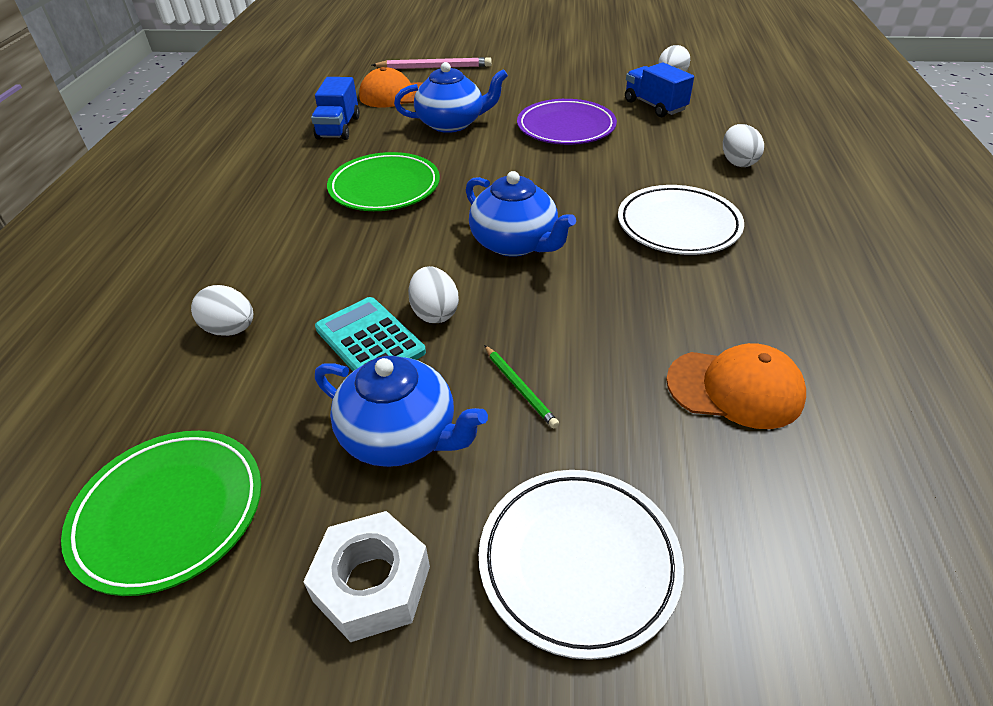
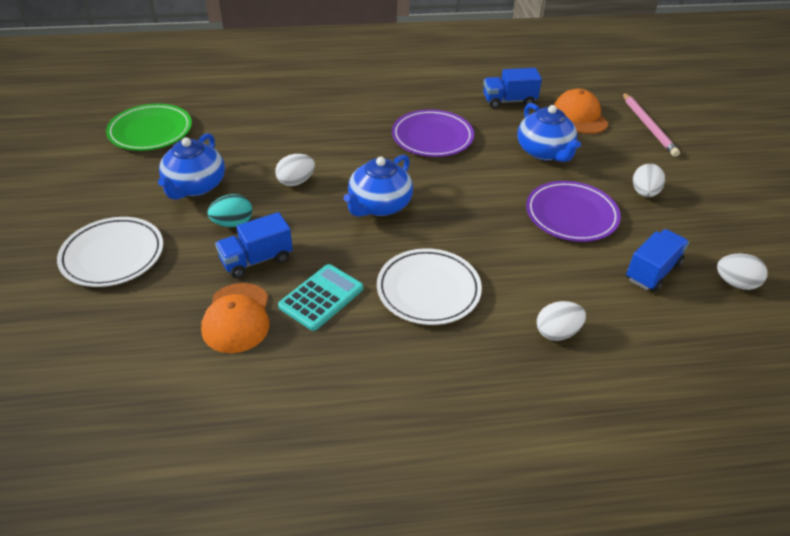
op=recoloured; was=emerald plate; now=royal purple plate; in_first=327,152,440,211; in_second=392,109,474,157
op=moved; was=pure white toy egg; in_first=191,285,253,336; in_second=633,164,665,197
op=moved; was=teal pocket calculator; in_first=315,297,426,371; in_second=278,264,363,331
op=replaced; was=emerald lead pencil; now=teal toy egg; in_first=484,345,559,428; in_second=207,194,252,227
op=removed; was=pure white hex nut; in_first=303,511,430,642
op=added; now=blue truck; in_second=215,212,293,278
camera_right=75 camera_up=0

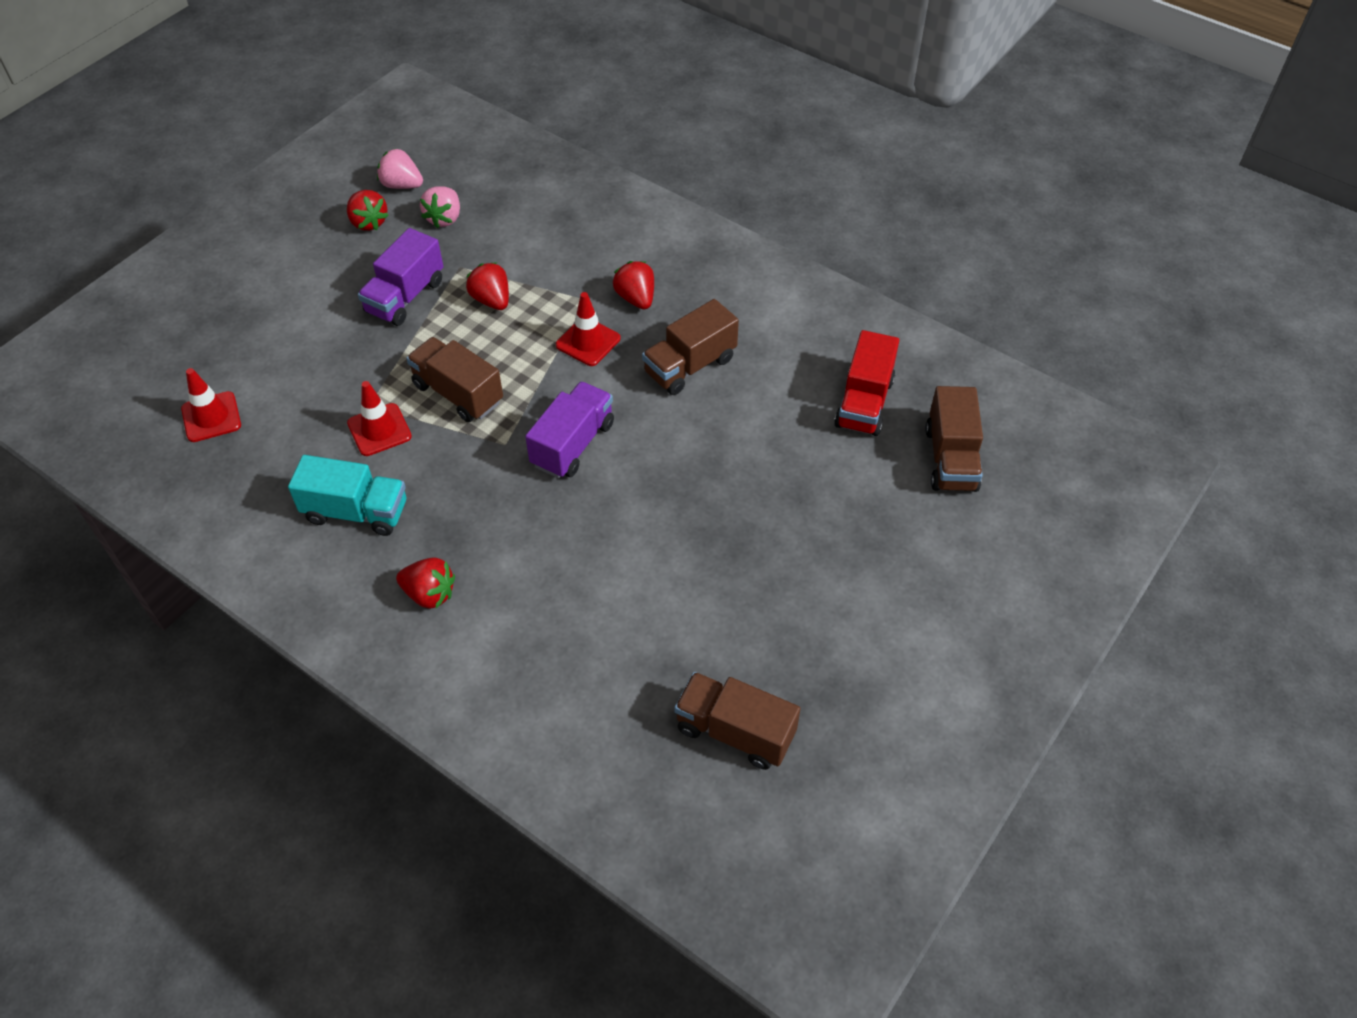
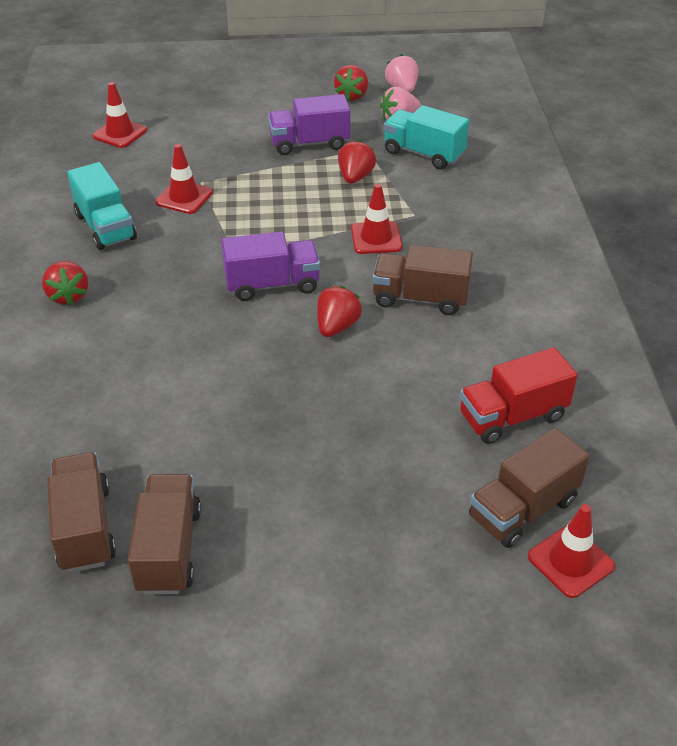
op=moved; was=red toy strawberry; in_first=613,261,654,309; in_second=317,286,362,337
op=moved; was=brown truck; in_first=406,337,503,422; in_second=127,474,201,595
op=added; now=teal truck; in_second=383,105,469,169
op=added; now=red traffic cone; in_second=528,504,615,598
camera_right=50 camera_up=-10

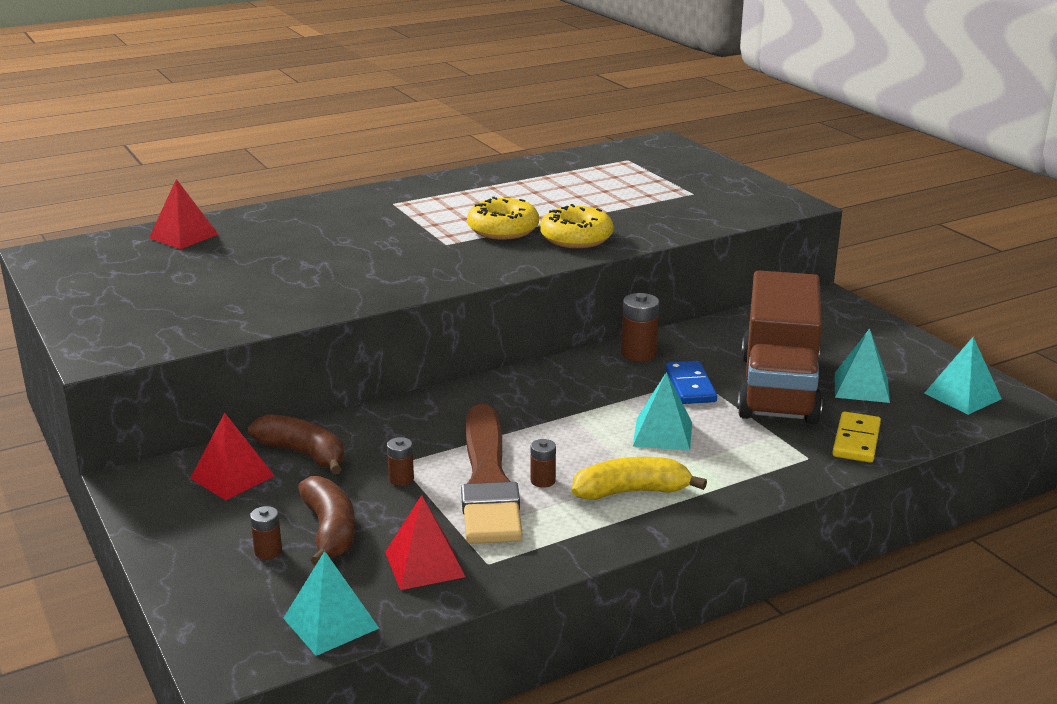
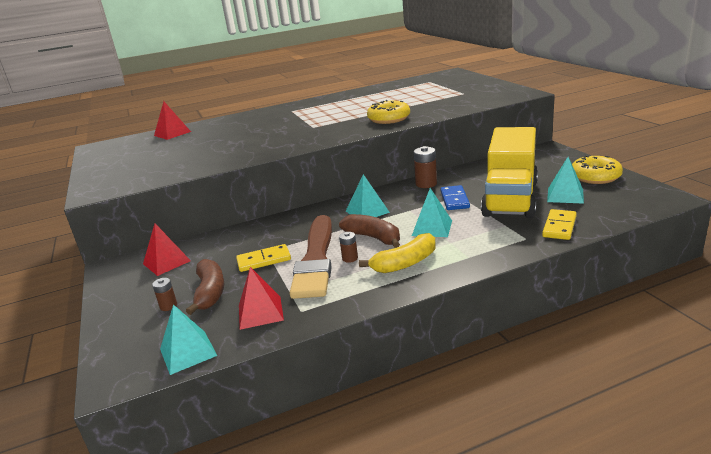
op=moved; was=golden glazed donut; in_first=467,197,539,240; in_second=572,155,623,184
op=recoloured; was=brown truck; now=golden truck; in_first=737,270,823,425; in_second=481,127,538,218
op=moved; was=teal solid pyramid; in_first=924,337,1002,415; in_second=346,174,390,217
op=moved; was=brown banana; in_first=248,414,344,474; in_second=339,214,400,248
op=replaced; was=brown battery; now=golden domino piece; in_first=387,437,414,486; in_second=236,244,291,272
op=turned; was=golden banana; in_first=572,457,707,500; in_second=359,233,435,273; clockwise=150
camera_right=10 camera_up=0

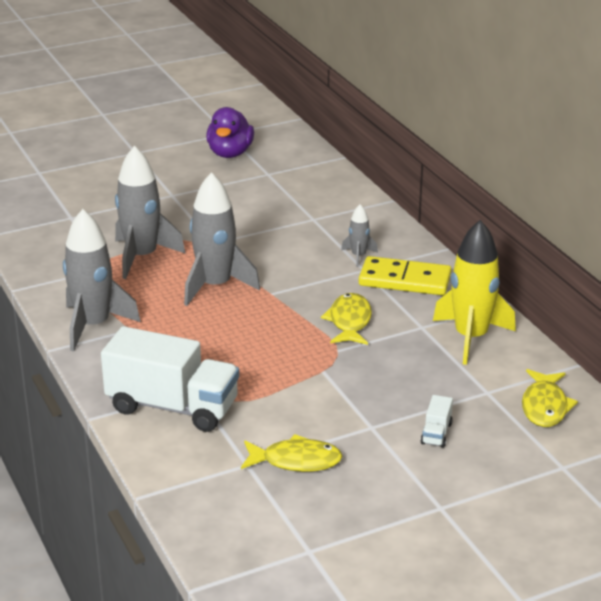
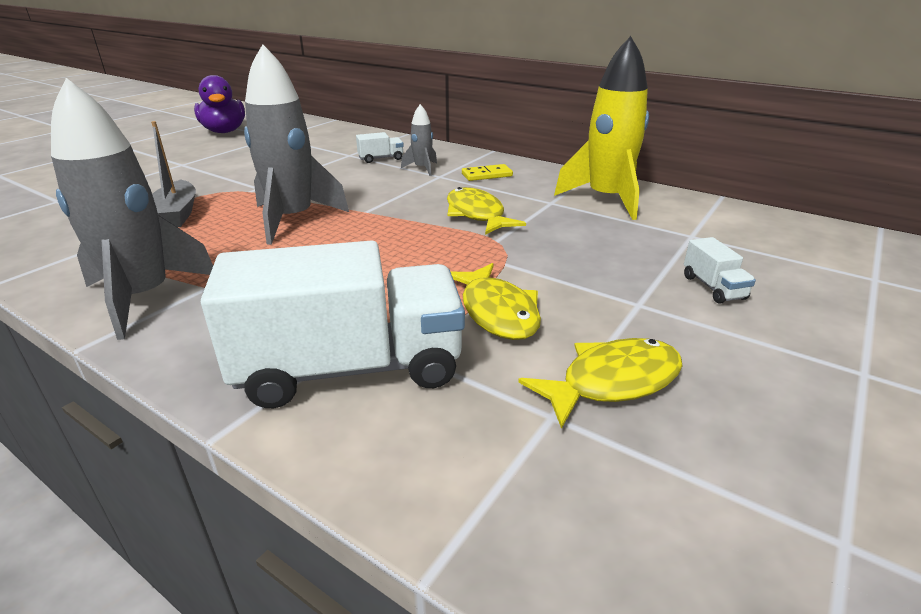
op=replaced; was=grey rocket; now=grey boat; in_first=115,146,186,279; in_second=151,121,196,227
op=resized; was=golden domino piece; in_first=359,256,452,295; in_second=462,164,513,181; ratio=0.51
op=moved; was=golden toy fish; in_first=522,369,578,427; in_second=451,263,541,340
op=added; now=pure white truck; in_second=356,132,404,163
camera_right=-30 camera_up=0

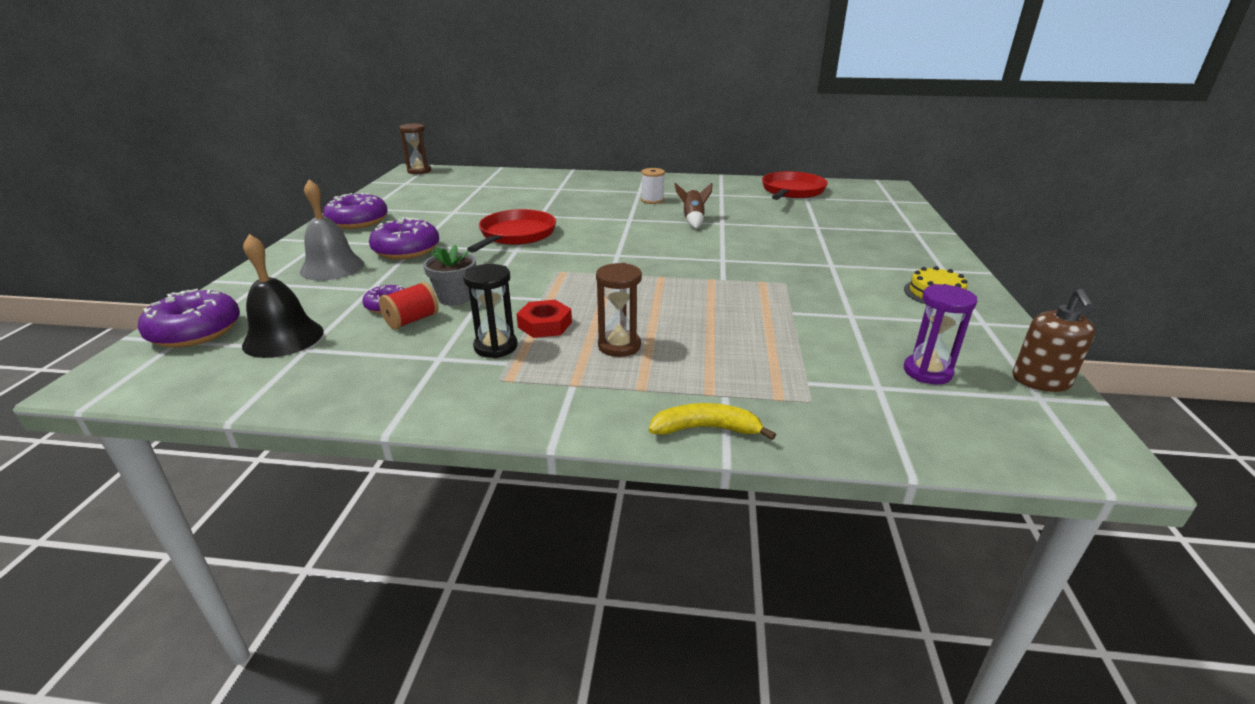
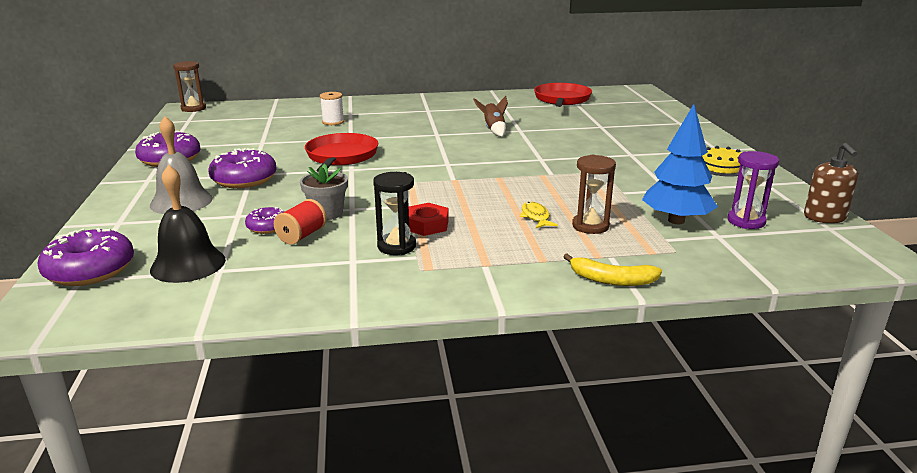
op=moved; was=pure white reel of thread; in_first=641,168,665,204; in_second=320,92,344,125
op=moved; was=brown hourglass; in_first=596,263,642,357; in_second=572,155,616,234
op=turned; was=golden banana; in_first=649,403,776,440; in_second=563,254,662,286; clockwise=-150
op=added; now=blue tree; in_second=642,104,718,224
op=added; now=golden toy fish; in_second=520,202,558,228
camera_right=-15 camera_up=-5

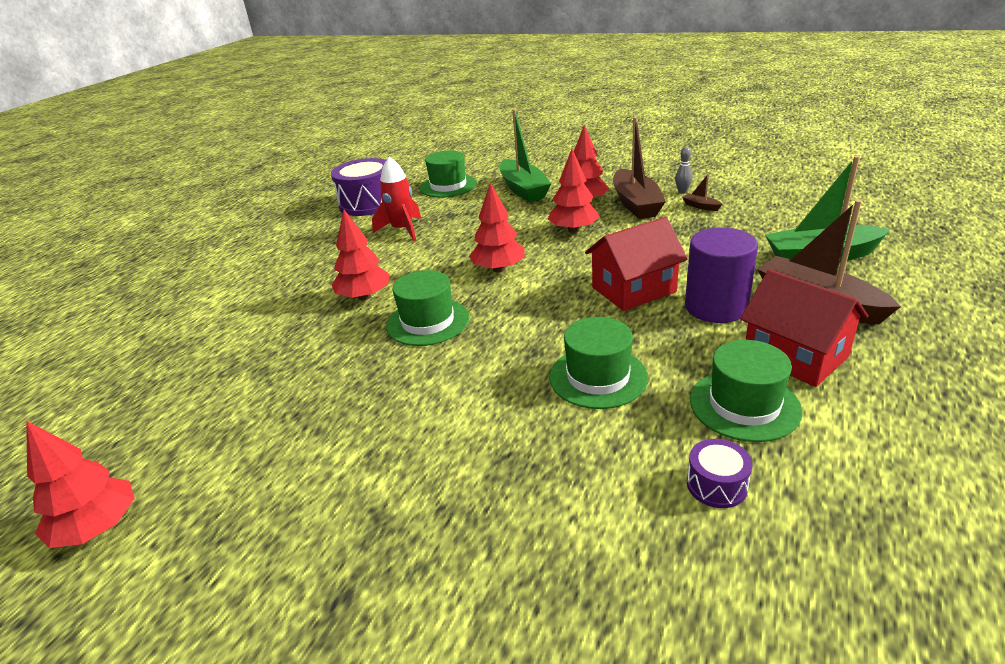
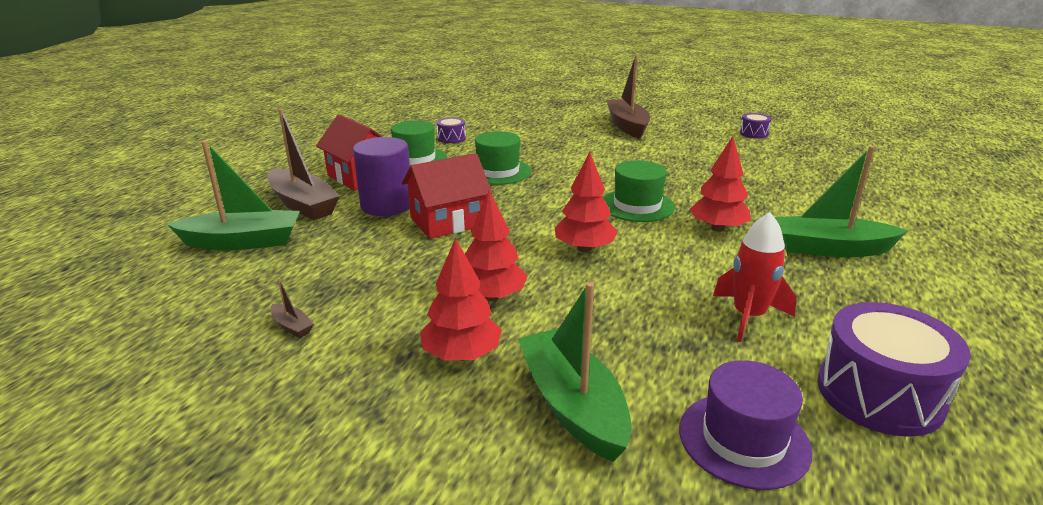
op=moved; was=brown boat; in_first=613,117,666,219; in_second=606,55,650,139
op=removed; was=grey tenpin; in_first=675,147,692,194
op=recoloured; was=emerald tall hat; now=royal purple tall hat; in_first=420,150,477,198; in_second=679,360,812,490
op=replaced; was=red tree; now=royal purple drum; in_first=26,421,135,548; in_second=740,113,772,138
op=added; now=emerald boat; in_second=774,146,908,257
camera_right=175 camera_up=-5

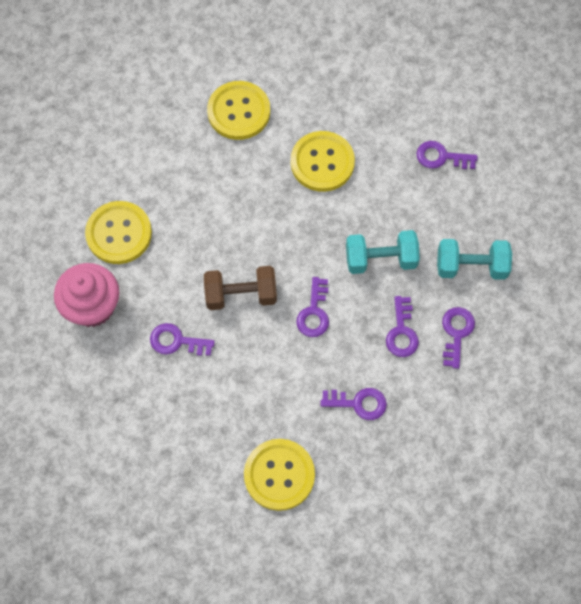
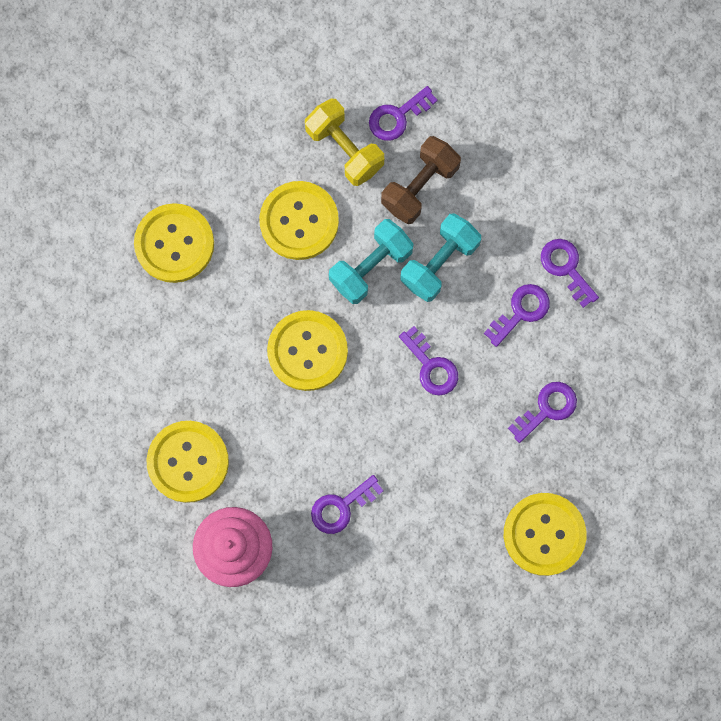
op=moved; was=teal dumbbell; in_first=437,239,512,280; in_second=329,219,414,304
op=moved; was=brown dumbbell; in_first=204,266,277,310; in_second=381,136,461,224
op=turned; was=royal purple latchkey; in_first=386,296,419,357; in_second=484,284,550,347; clockwise=-90
op=added; now=golden dumbbell; in_second=305,98,384,186
op=added; now=golden button; in_second=267,310,348,391
camera_right=-45 camera_up=10

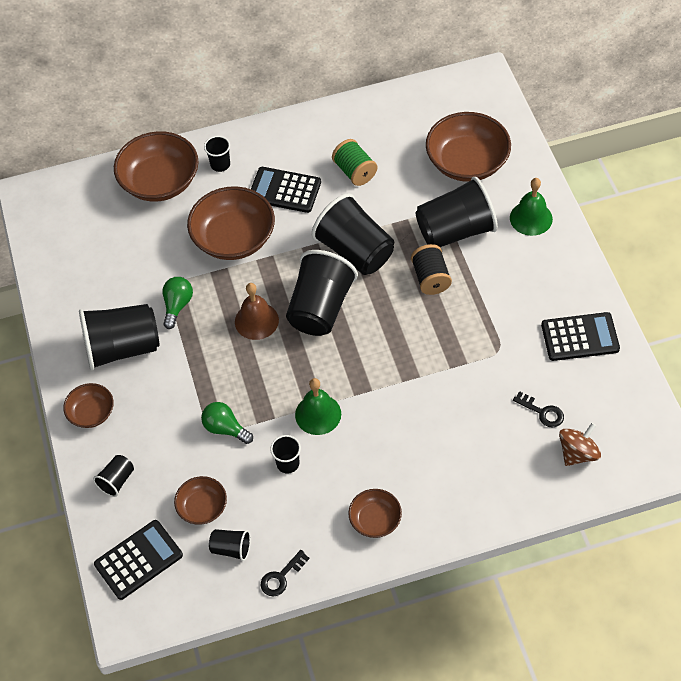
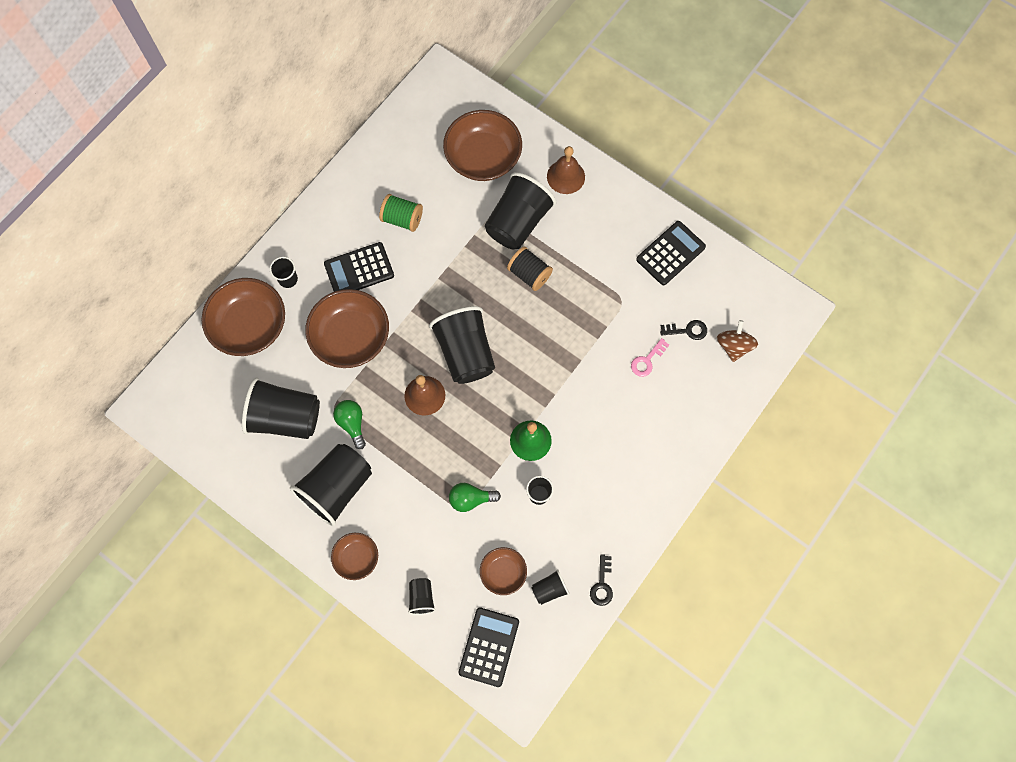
op=recoloured; was=emerald bell; now=brown bell; in_first=510,178,553,236; in_second=547,146,585,194
op=moved; was=black cup; in_first=312,193,394,275; in_second=242,377,320,439
op=removed; was=brown serving bowl; in_first=348,489,402,538
op=added; now=rose-pink latchkey; in_second=631,338,669,377
camera_right=-40 camera_up=15

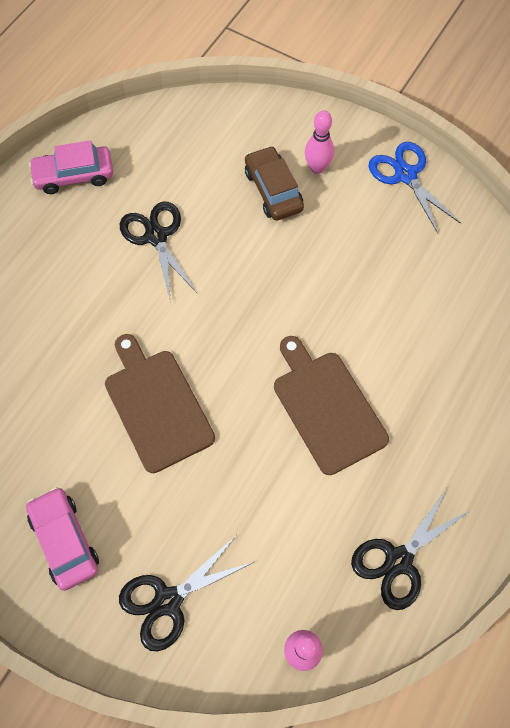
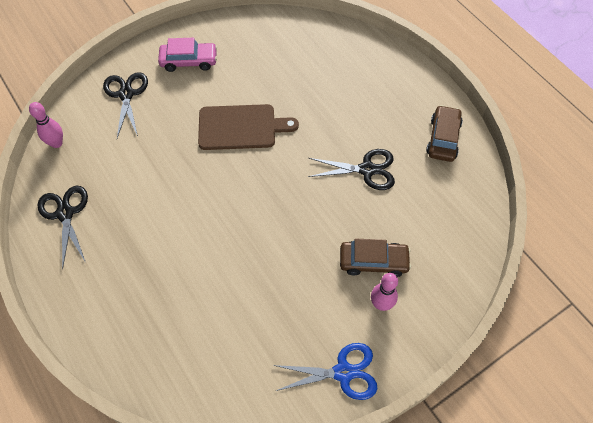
op=recoloured; was=rose-pink toy car; now=brown toy car; in_first=29,140,113,194; in_second=426,105,463,162
op=removed; was=brown chopping board; in_first=274,336,389,475
camera_right=115 camera_up=-5

